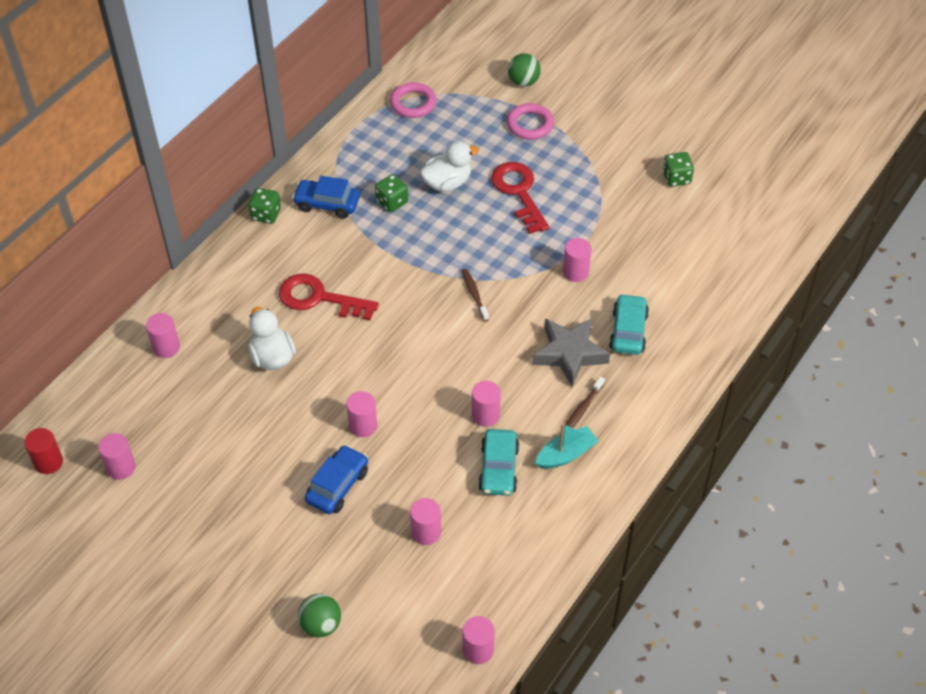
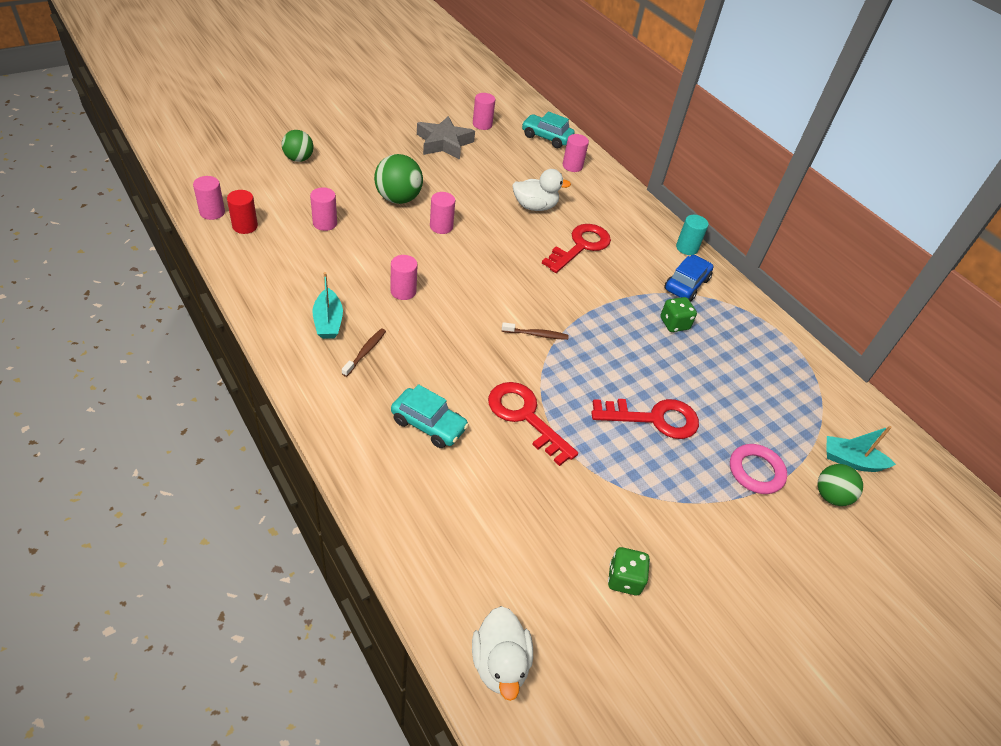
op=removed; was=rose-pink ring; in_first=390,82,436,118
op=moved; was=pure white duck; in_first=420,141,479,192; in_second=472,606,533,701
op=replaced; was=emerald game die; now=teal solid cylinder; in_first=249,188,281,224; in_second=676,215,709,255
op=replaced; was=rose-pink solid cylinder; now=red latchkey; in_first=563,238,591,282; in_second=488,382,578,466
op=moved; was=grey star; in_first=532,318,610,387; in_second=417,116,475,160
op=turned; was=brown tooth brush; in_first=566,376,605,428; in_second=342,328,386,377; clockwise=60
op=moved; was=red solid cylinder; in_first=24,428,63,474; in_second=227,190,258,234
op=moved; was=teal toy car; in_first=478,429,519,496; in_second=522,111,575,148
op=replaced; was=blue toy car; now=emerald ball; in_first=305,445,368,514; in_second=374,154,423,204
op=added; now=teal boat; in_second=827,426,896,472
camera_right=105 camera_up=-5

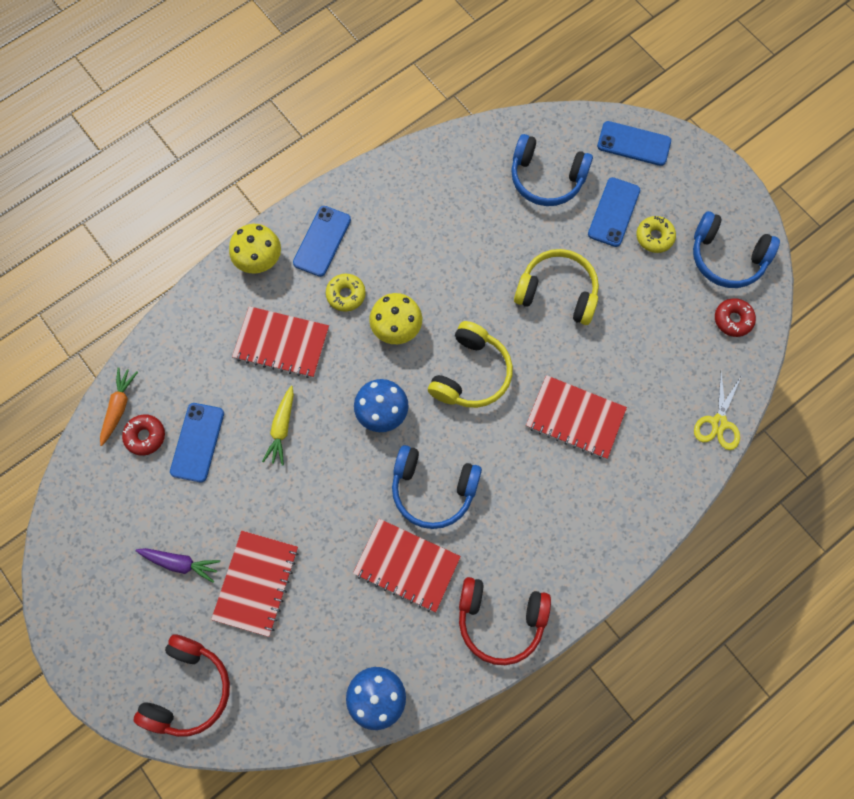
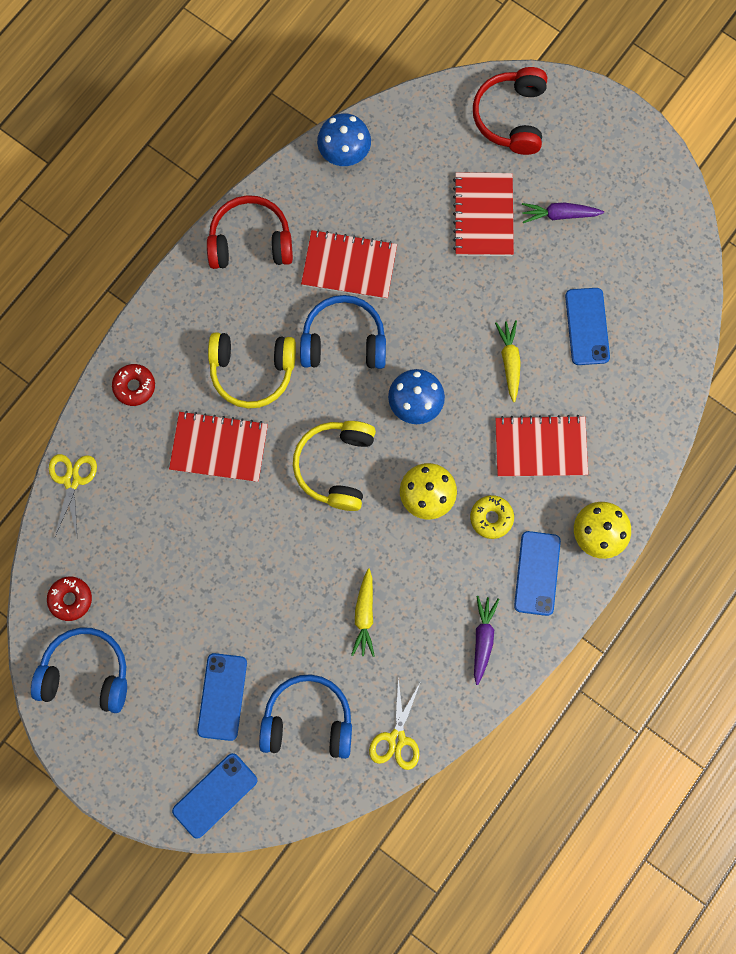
op=turned; was=blue mobile phone; in_first=597,121,671,166; in_second=172,753,258,839; clockwise=-45
op=removed; was=golden glazed donut; in_first=636,216,676,253
op=moved; was=golden headphones; in_first=514,249,599,325; in_second=208,332,296,408
op=removed; was=orange-coloured carrot; in_first=100,367,138,446
op=moved; was=red glazed donut; in_first=122,414,165,456; in_second=112,364,155,406
op=added; now=golden carrot; in_second=351,569,375,657
op=added; now=royal purple carrot; in_second=474,596,499,685
op=added; now=golden pair of scissors; in_second=369,678,420,770
camera_right=165 camera_up=5

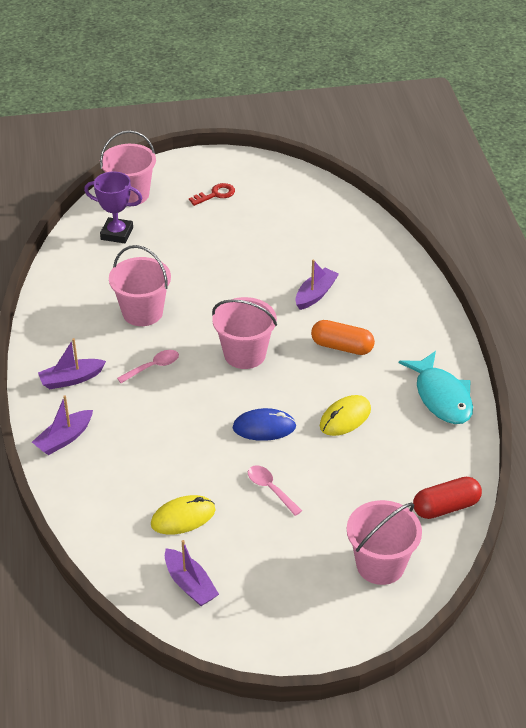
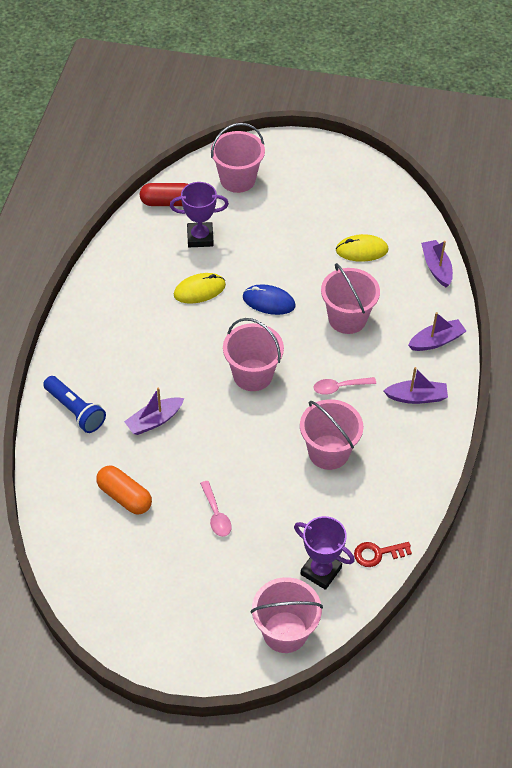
op=moved; was=red latchkey; in_first=189,183,235,206; in_second=354,542,412,567
op=moved; was=orange-coloured pill shape; in_first=311,320,375,355; in_second=96,466,152,515
op=removed; was=teal toy fish; in_first=399,351,473,424
op=moved; was=rose-pink spoon; in_first=248,465,302,516; in_second=200,481,232,537
op=moved; was=royal purple boat; in_first=165,540,219,606; in_second=421,240,453,287
op=added; now=royal purple award cup; in_second=170,182,229,247
op=added; now=rose-pink sand bucket; in_second=321,263,380,334
op=added; now=blue flashlight; in_second=43,376,106,433
camera_right=-160 camera_up=10

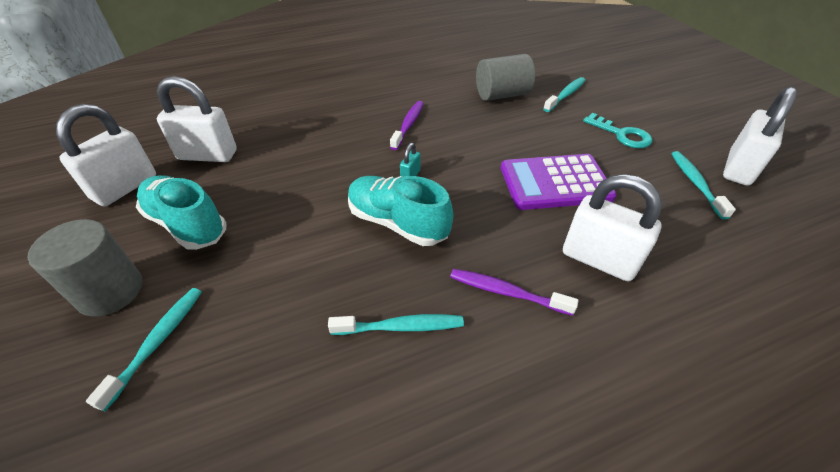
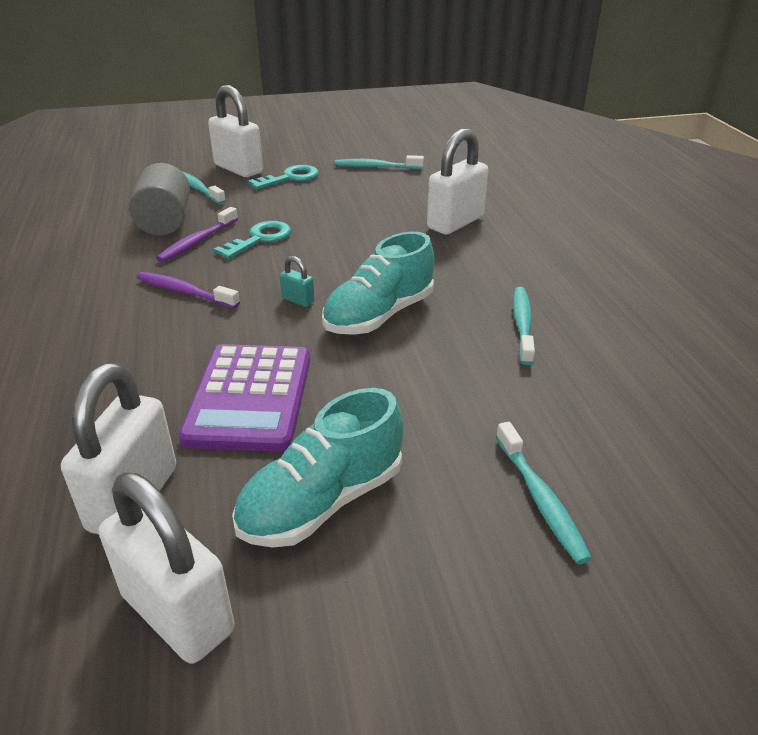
op=moved; was=pure white lock; in_first=723,86,797,185; in_second=208,85,263,177
op=moved; was=royal purple pocket calculator; in_first=501,154,617,210; in_second=178,344,310,452
op=removed; was=grey solid cylinder; in_first=28,219,143,317
op=moved; was=royal purple tooth brush; in_first=450,269,579,316; in_second=156,207,238,262
op=turned; was=teal tooth brush; in_first=86,288,202,411; in_second=496,422,592,564; clockwise=-135
op=added; now=teal latchkey; in_second=213,221,291,259
camera_right=-80 camera_up=-10

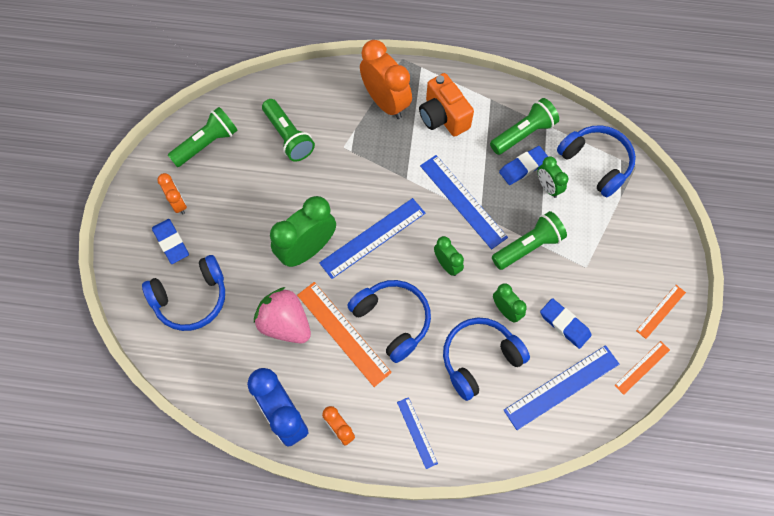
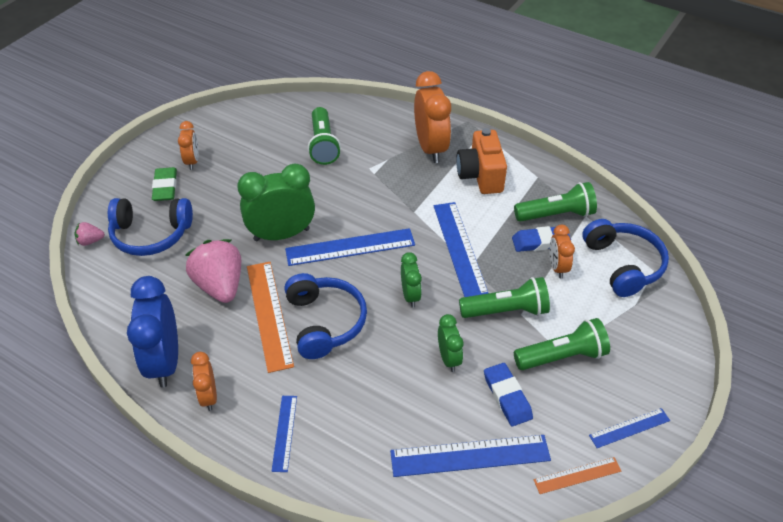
op=moved; was=emerald flashlight; in_first=168,107,238,167; in_second=514,318,610,370
op=recoloured; was=emerald clock; now=orange-coloured clock; in_first=538,156,568,198; in_second=550,225,575,278
op=recoloured; was=blue gum eraser; now=emerald gum eraser; in_first=152,219,189,264; in_second=152,167,177,201
op=recoloured; was=orange-coloured ruler; now=blue ruler; in_first=636,285,686,339; in_second=589,408,670,448
op=removed; was=blue headphones; in_first=443,318,530,401
op=added; now=rose-pink toy strawberry; in_second=75,222,105,246
camera_right=25 camera_up=-20

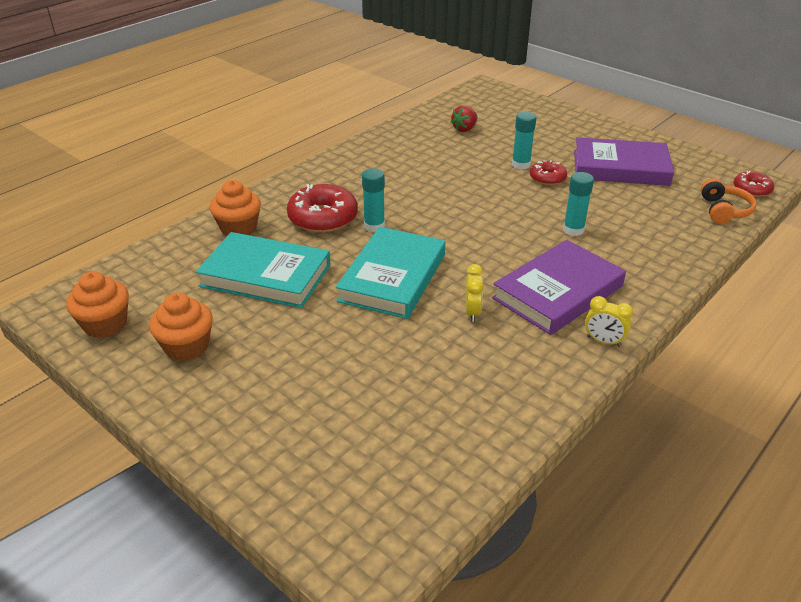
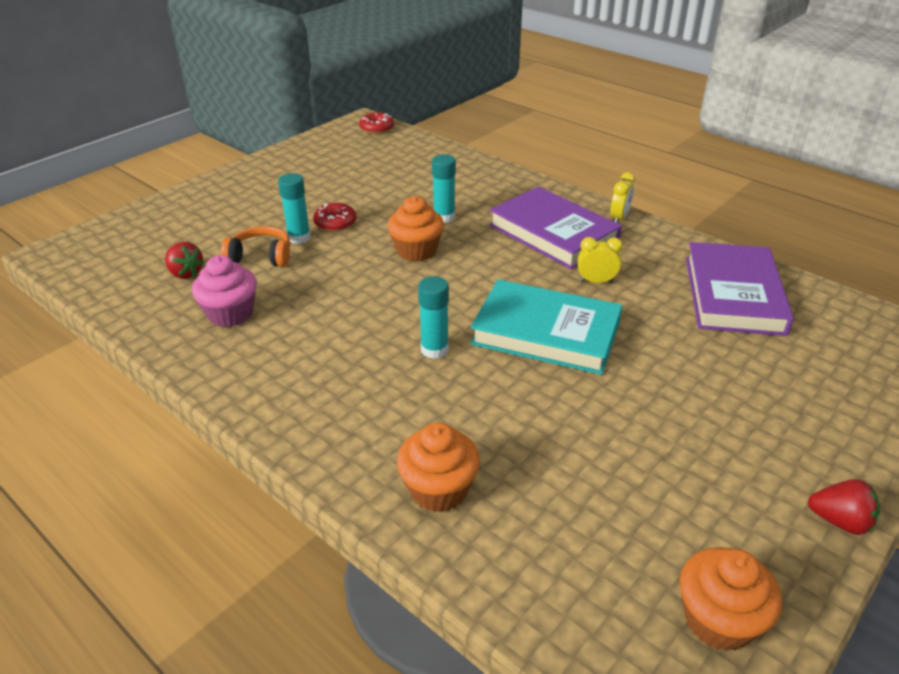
op=moved; was=royal purple book; in_first=574,137,674,186; in_second=686,242,794,336
op=moved; was=orange-coloured headphones; in_first=701,178,757,224; in_second=221,226,290,267
op=removed; was=red glazed donut; in_first=287,184,358,233
op=removed; was=teal book; in_first=196,232,331,308
op=moved; was=orange-coloured muffin; in_first=149,293,213,361; in_second=387,196,444,262
op=added; now=rose-pink muffin; in_second=192,255,257,327
op=added; now=red toy strawberry; in_second=808,479,880,535
camera_right=-90 camera_up=0

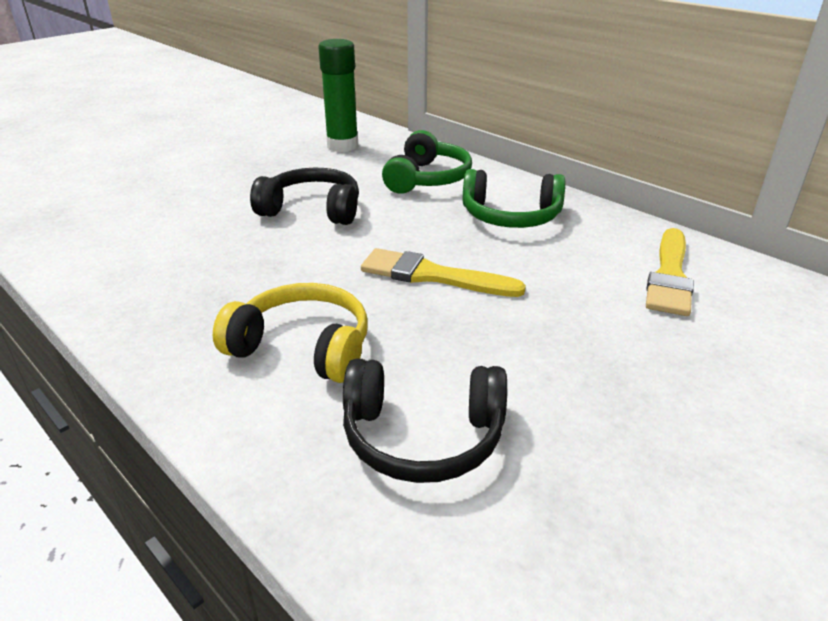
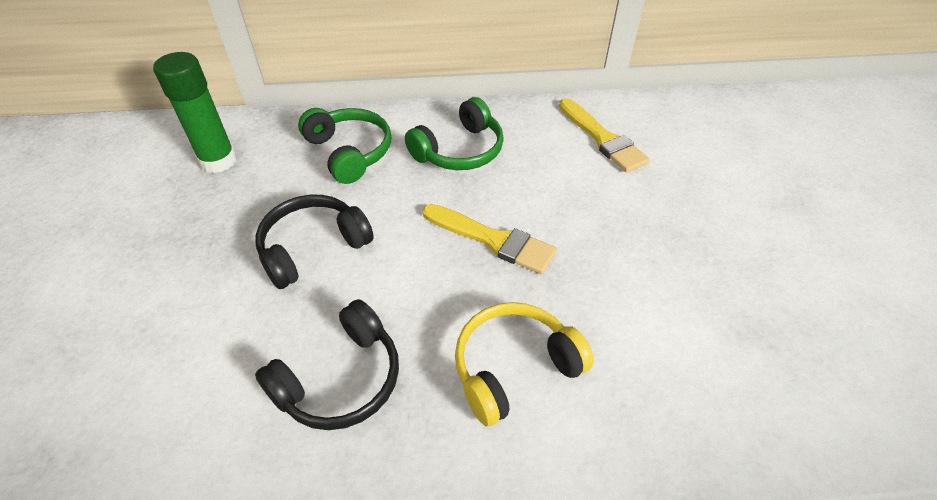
op=turned; was=golden paint brush; in_first=361,248,526,297; in_second=422,204,557,274; clockwise=-120
op=moved; was=black headphones; in_first=343,358,507,483; in_second=255,299,399,430
camera_right=-50 camera_up=15

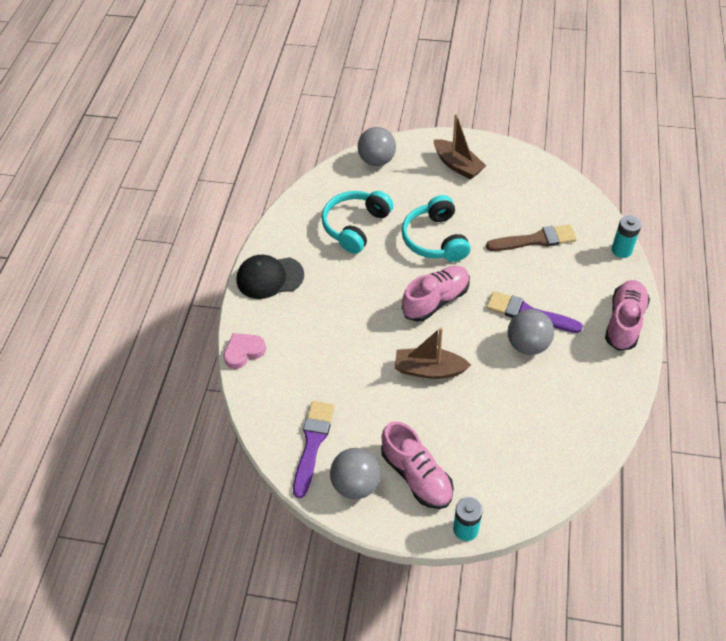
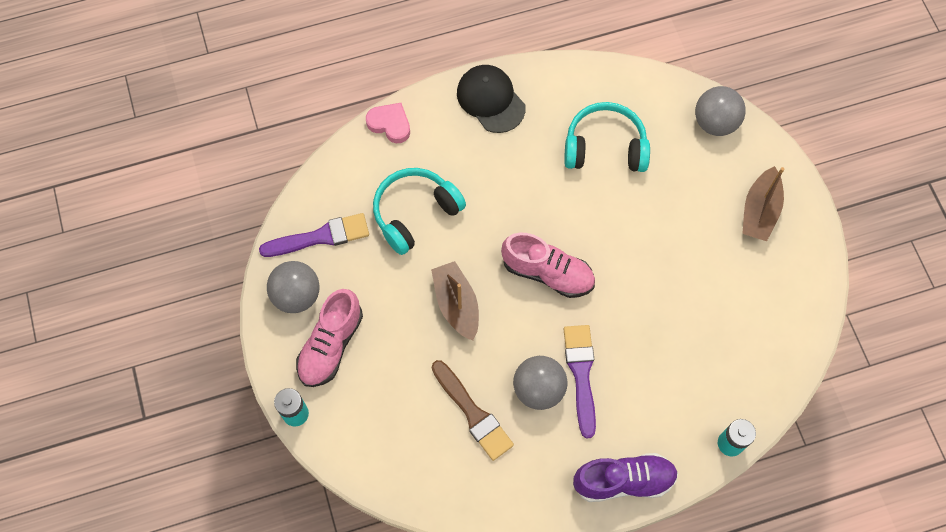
op=moved; was=teal headphones; in_first=401,195,471,262; in_second=373,168,466,255
op=moved; was=brown paint brush; in_first=486,224,577,251; in_second=431,360,514,461
op=recoloured; was=rose-pink lace-up shoe; now=royal purple lace-up shoe; in_first=605,280,650,351; in_second=573,453,678,502
camera_right=60 camera_up=15

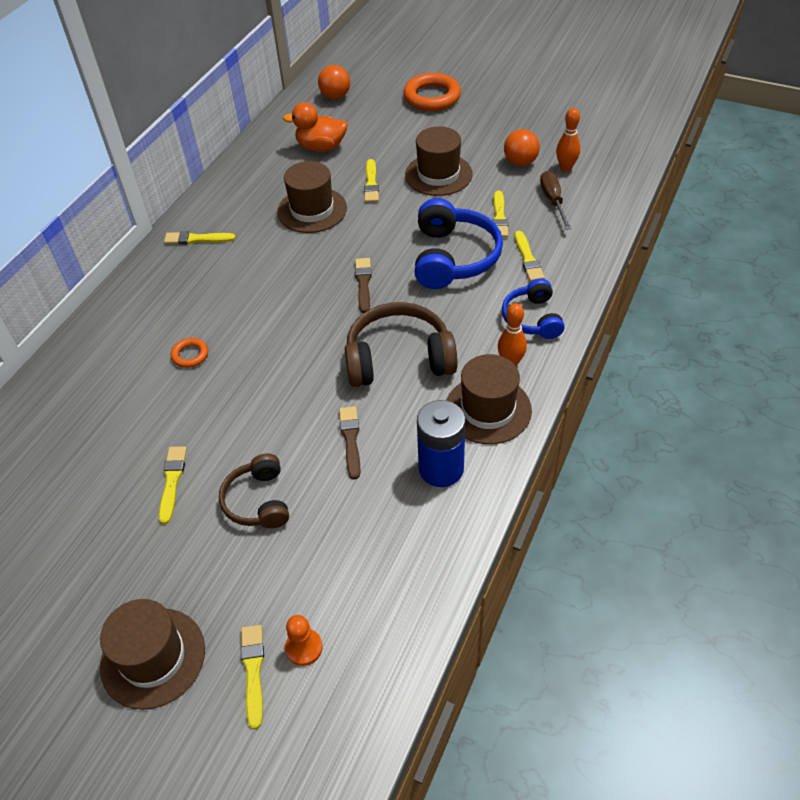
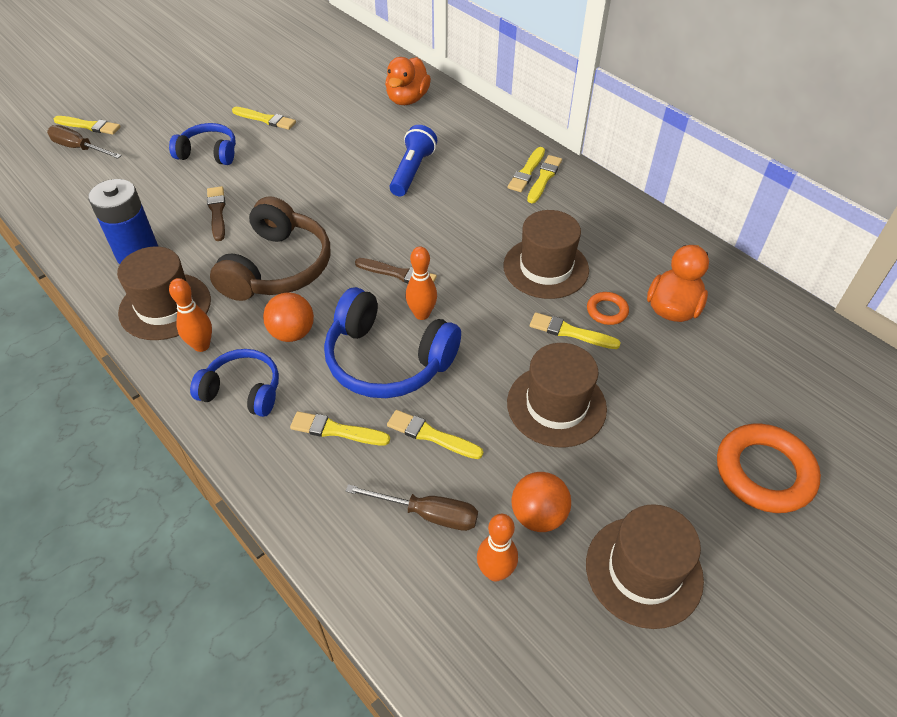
op=moved; was=orange-coloured ball; in_first=318,65,350,99; in_second=263,293,314,342
op=moved; was=orange-coloured ring; in_first=171,338,208,368; in_second=587,292,629,325
op=turned; was=brown paint brush; in_first=339,406,360,480; in_second=207,186,225,241; clockwise=-120
op=recoloured; was=brown headphones; now=blue headphones; in_first=219,454,289,528; in_second=169,123,236,165
op=moved; was=brown tall hat; in_first=100,599,205,710; in_second=586,504,704,629
op=replaced; was=orange-coloured chess pawn; now=brown flat screwdriver; in_first=285,615,323,666; in_second=47,125,122,159
op=added; now=orange-coloured duck; in_second=385,57,431,105
op=added; now=blue flashlight; in_second=390,125,437,196
op=added; now=golden paint brush; in_second=507,147,545,192
op=added; now=orange-coloured tenpin; in_second=406,247,437,320
camera_right=110 camera_up=0

